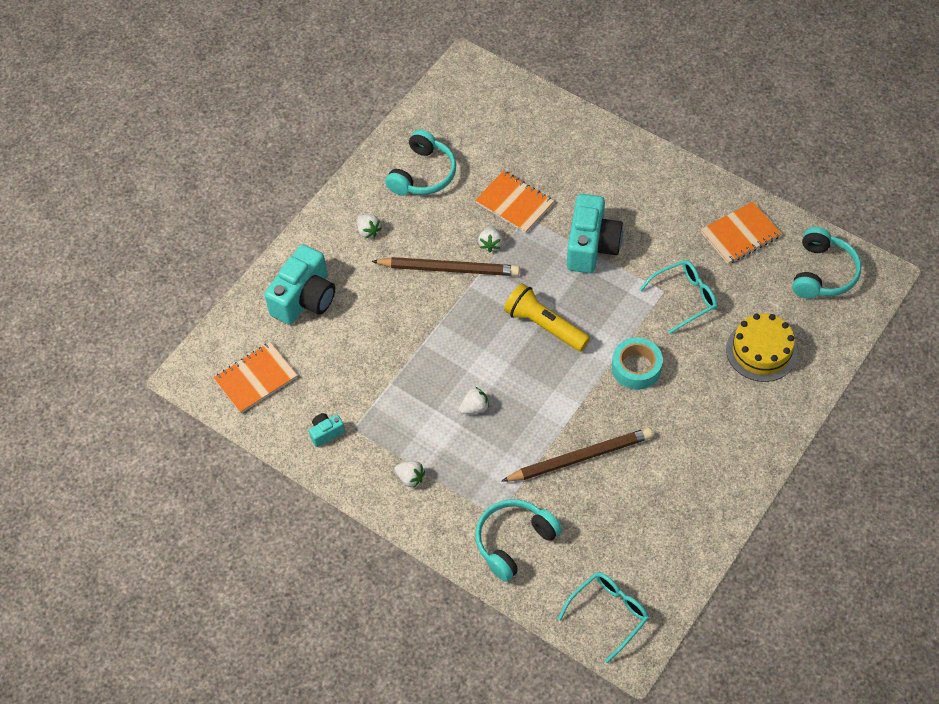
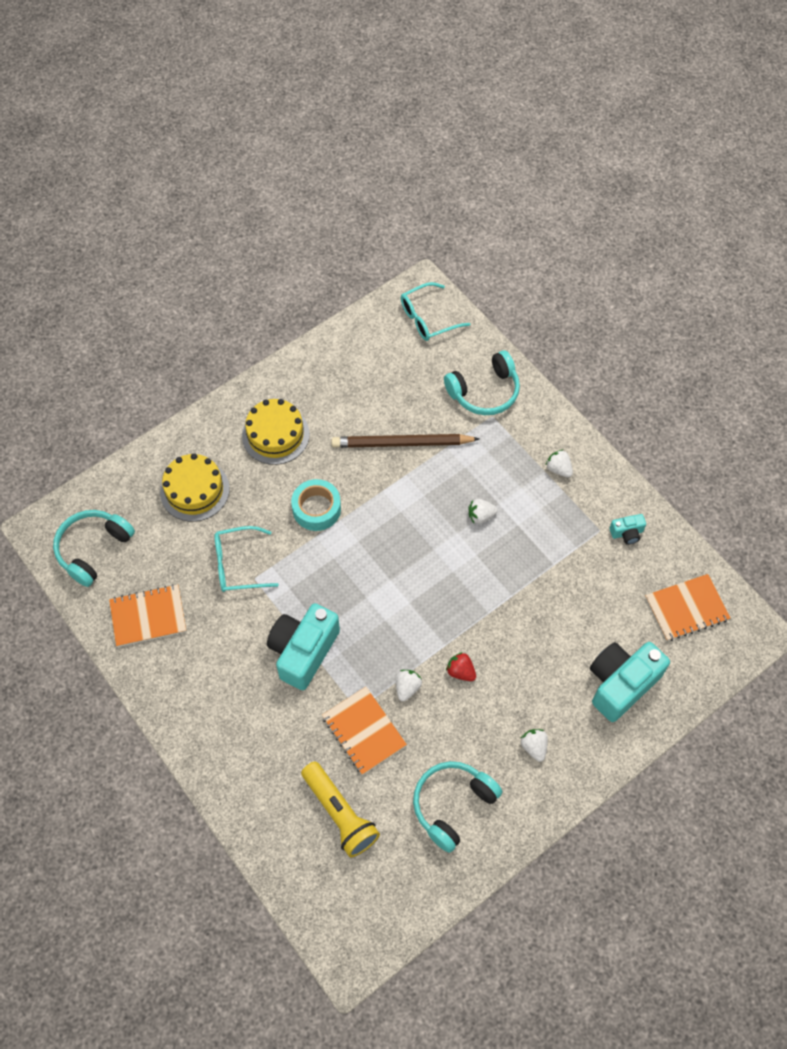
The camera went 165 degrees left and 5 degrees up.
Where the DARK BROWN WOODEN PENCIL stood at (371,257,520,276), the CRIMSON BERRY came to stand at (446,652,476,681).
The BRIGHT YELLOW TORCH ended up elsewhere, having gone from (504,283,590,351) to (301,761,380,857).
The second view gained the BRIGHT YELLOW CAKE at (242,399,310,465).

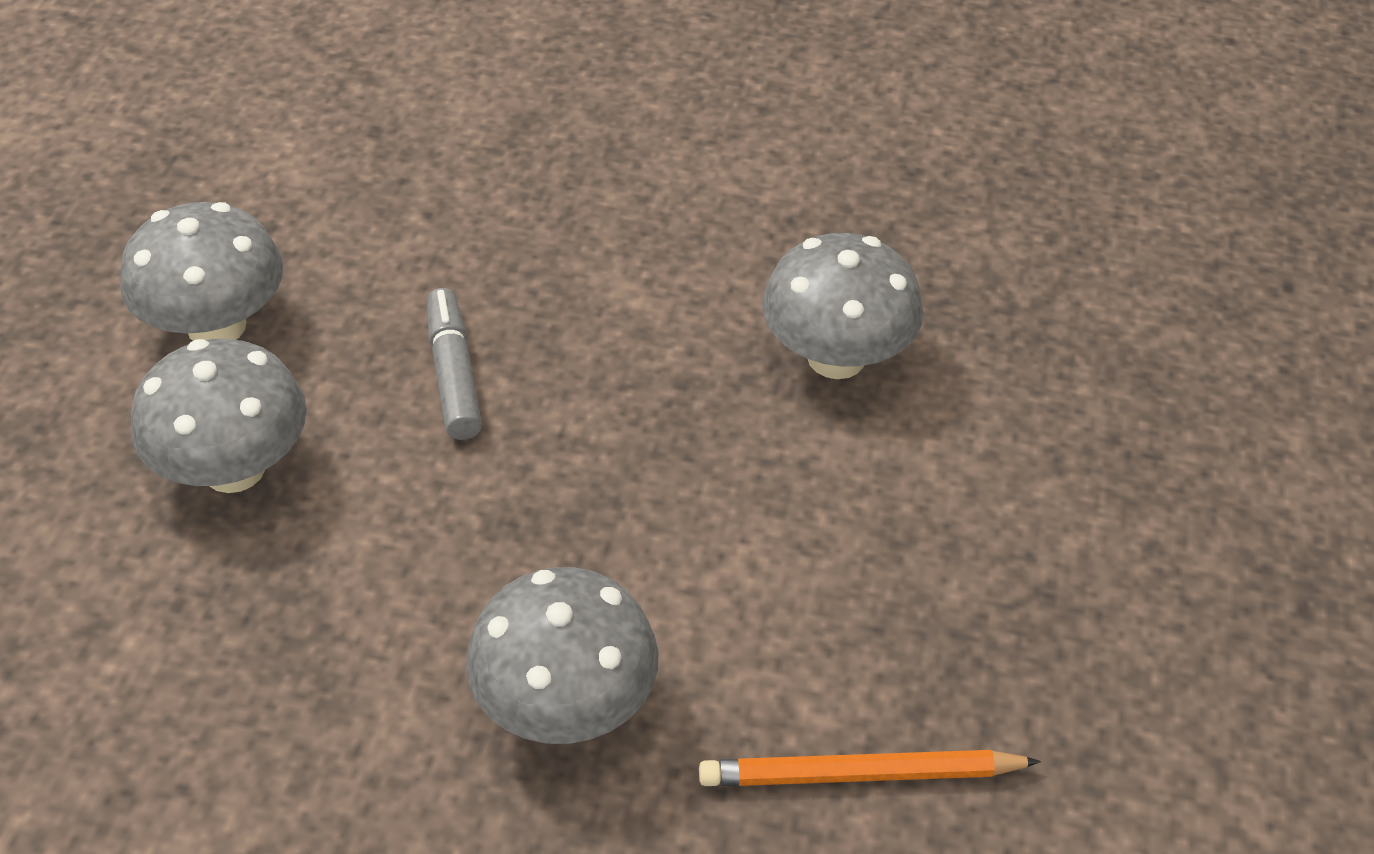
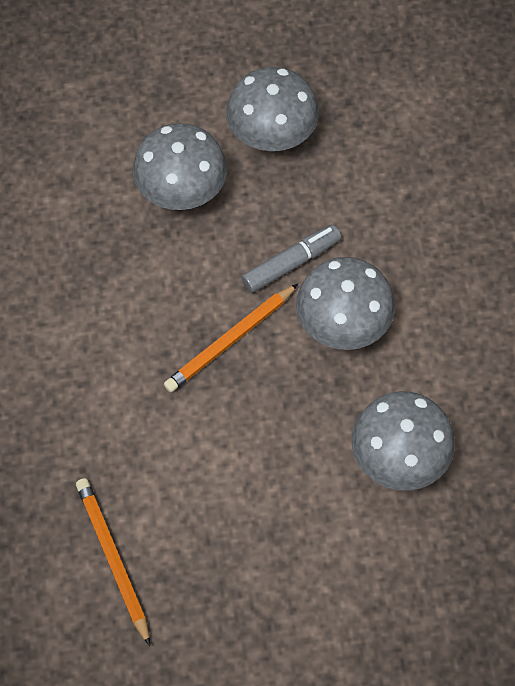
The camera went 70 degrees right and 15 degrees up.
The GREY FUNGUS ended up elsewhere, having gone from (466,567,658,744) to (296,257,395,350).
The second view gained the BRIGHT ORANGE WOODEN PENCIL at (164,284,298,392).

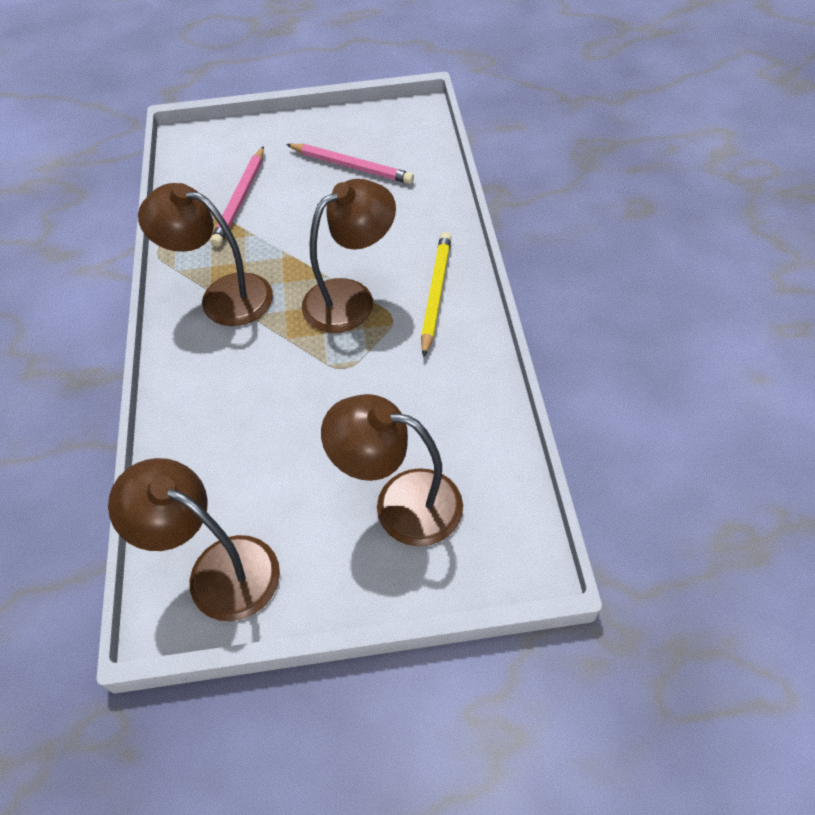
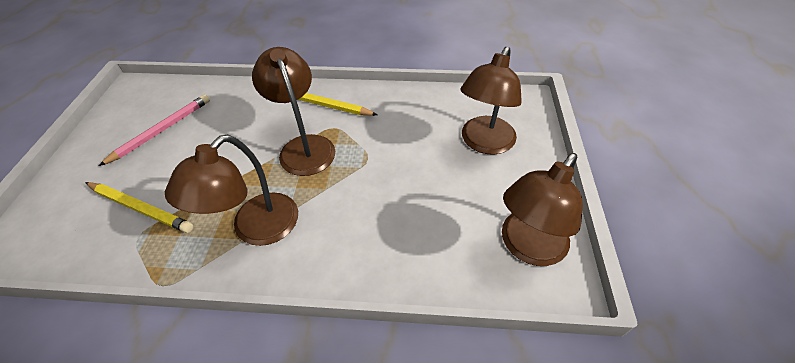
The camera went 80 degrees left and 5 degrees down.
What was the ROSE-PINK WOODEN PENCIL at (211,146,264,247) turned into the BRIGHT YELLOW WOODEN PENCIL at (85,182,193,233).

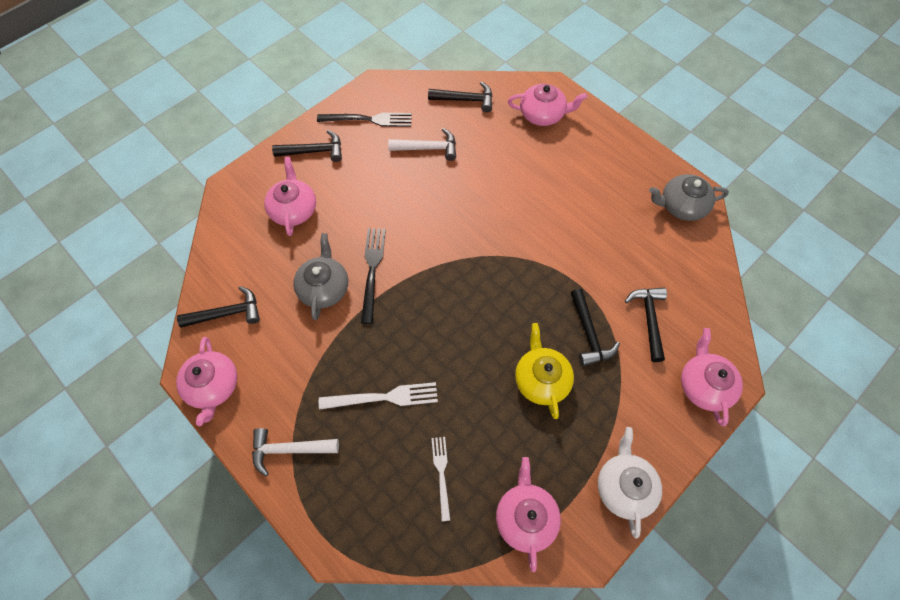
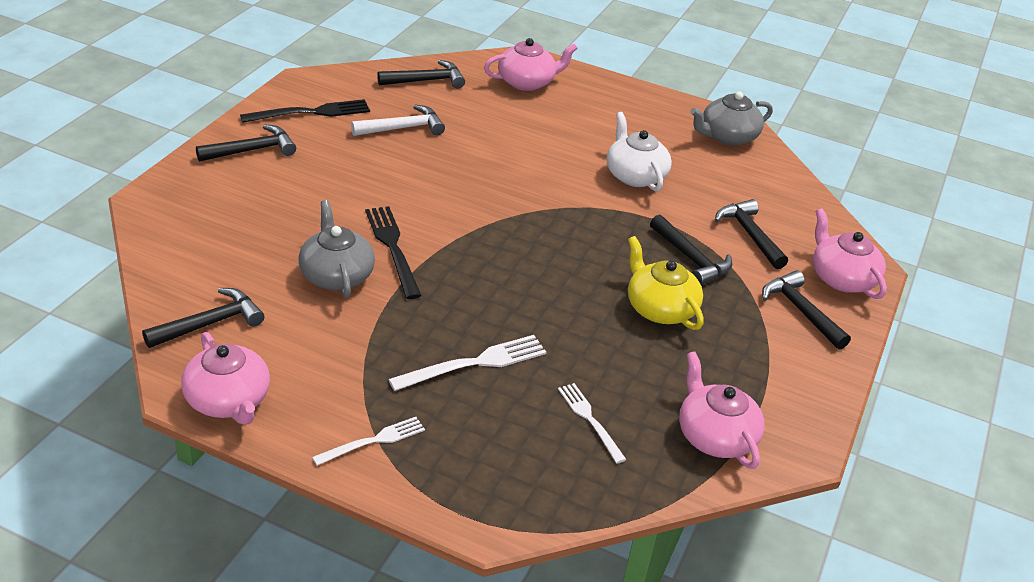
The camera went 25 degrees left and 25 degrees down.
The second view lost the ROSE-PINK TEAPOT at (264,157,316,236).
The PURE WHITE TEAPOT ended up elsewhere, having gone from (598,427,662,538) to (607,112,672,191).
Where the PURE WHITE CLAW HAMMER stood at (252,428,339,477), the PURE WHITE FORK came to stand at (312,417,425,466).
The second view gained the EBONY CLAW HAMMER at (762,270,851,350).

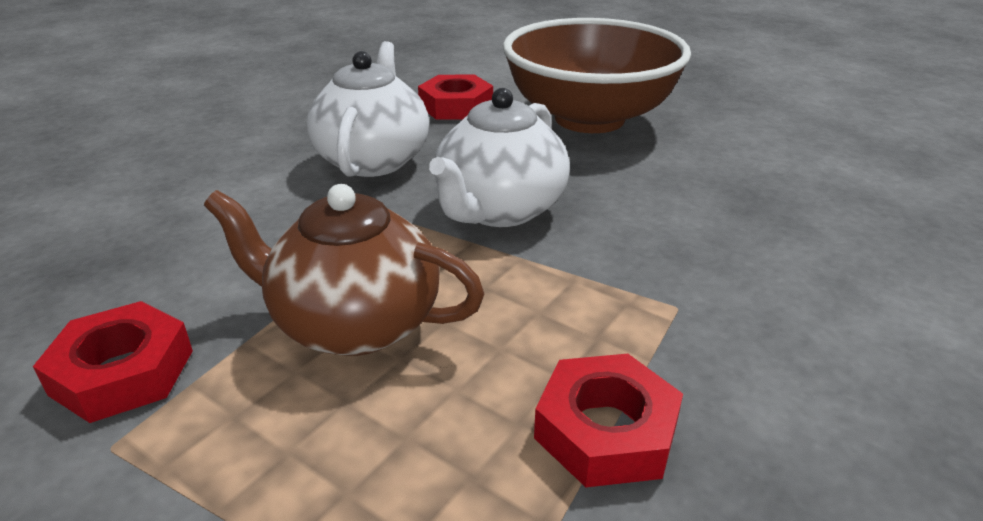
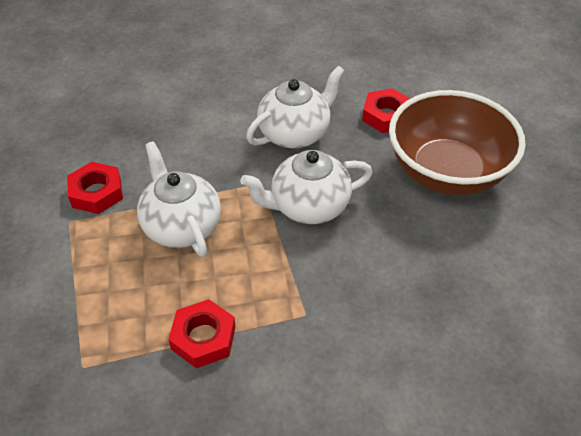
The camera went 45 degrees right and 15 degrees up.
What was the DARK BROWN TEAPOT at (204,184,484,356) turned into the PURE WHITE TEAPOT at (137,141,221,257).

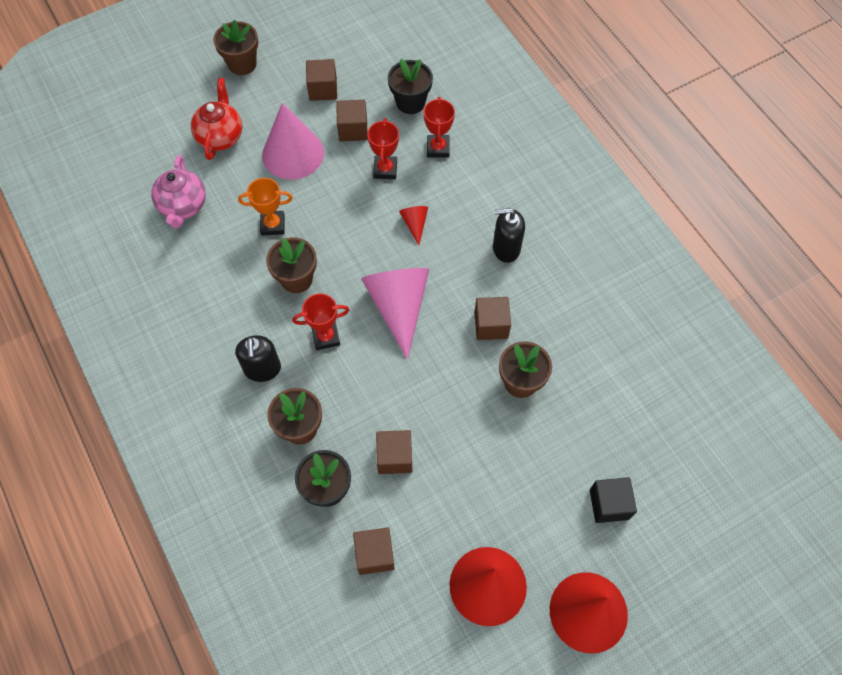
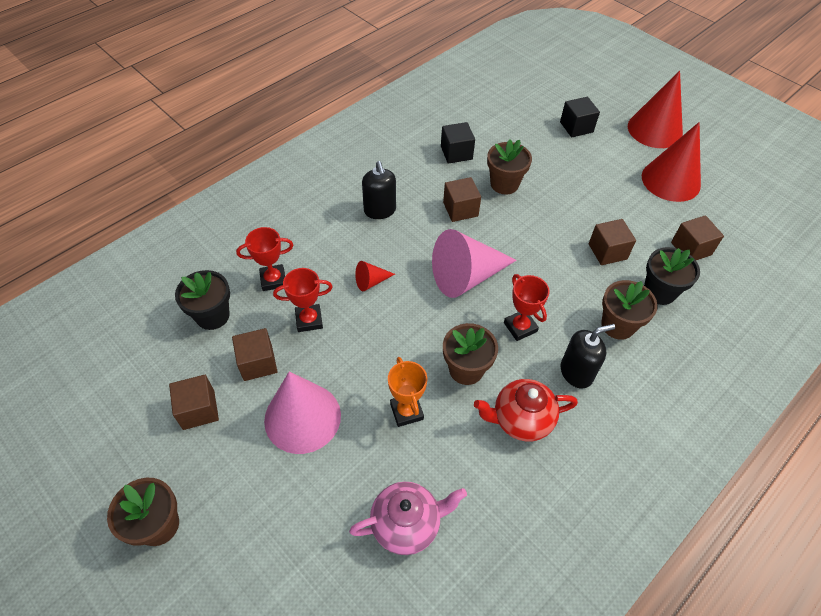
The camera went 105 degrees left and 10 degrees down.
The CRIMSON TEAPOT ended up elsewhere, having gone from (191,78,243,160) to (474,379,578,442).
The second view gained the EBONY CUBE at (441,122,475,164).

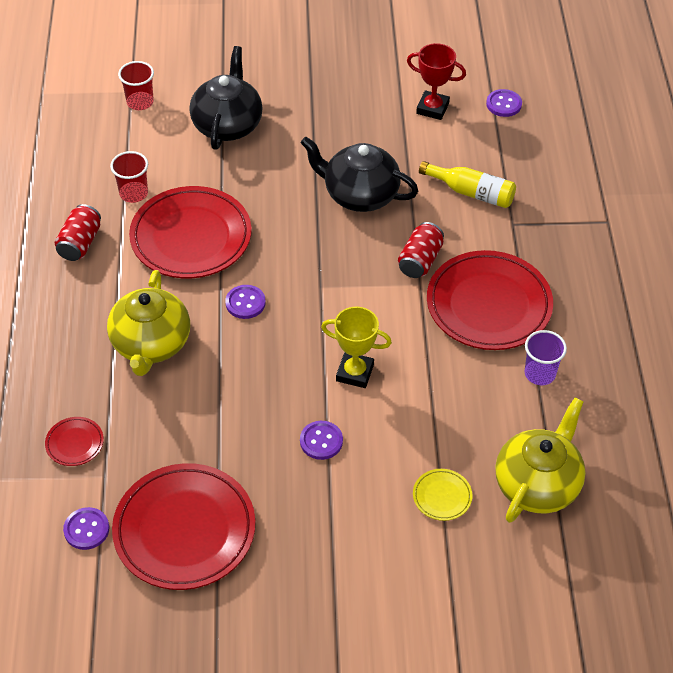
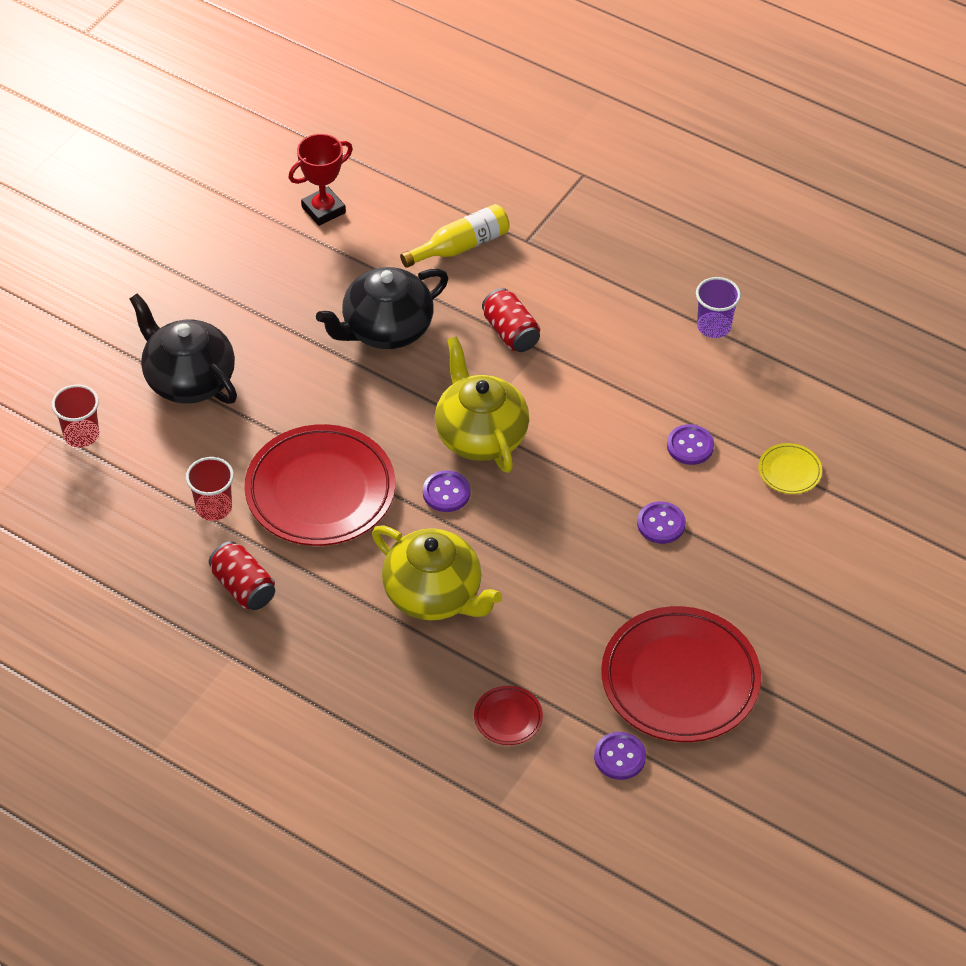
The camera went 55 degrees left and 0 degrees up.
The PURPLE SEWING BUTTON ended up elsewhere, having gone from (486,89,522,117) to (667,424,714,465).
The second view lost the CRIMSON DINNER PLATE at (427,250,553,350).
The second view lost the BRIGHT YELLOW PRIZE CUP at (321,307,392,388).
The BRIGHT YELLOW TEAPOT ended up elsewhere, having gone from (495,397,586,523) to (435,336,529,473).

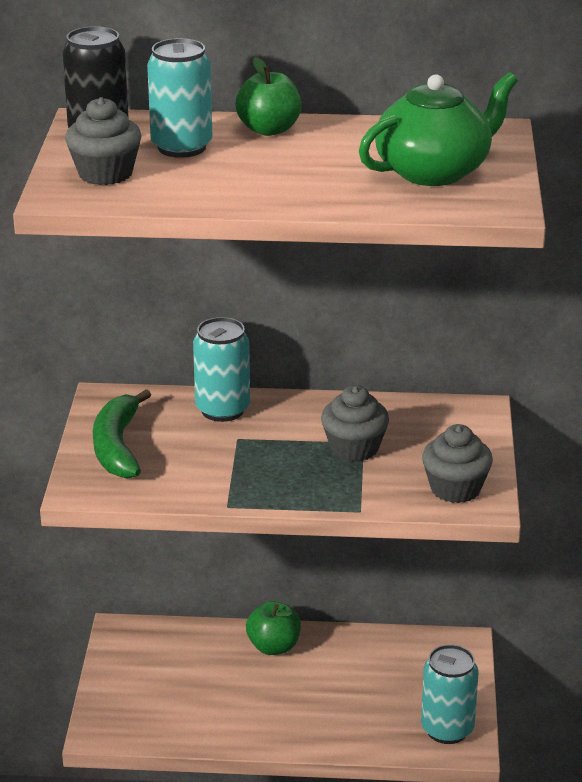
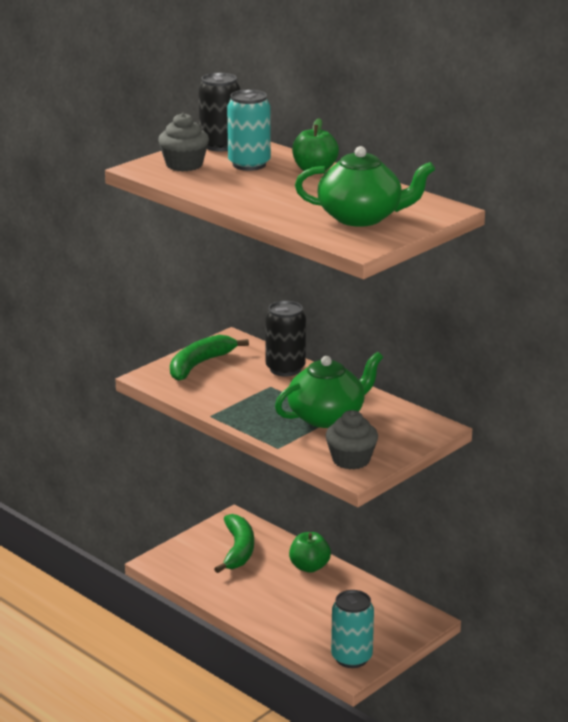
The camera went 40 degrees right and 5 degrees down.
What was the TEAL SODA CAN at (193,317,250,422) turned into the EBONY SODA CAN at (265,301,306,377).
Where the GREY FAIRY CAKE stood at (321,385,389,462), the GREEN TEAPOT came to stand at (275,352,383,428).
The second view gained the GREEN BANANA FRUIT at (214,514,254,573).

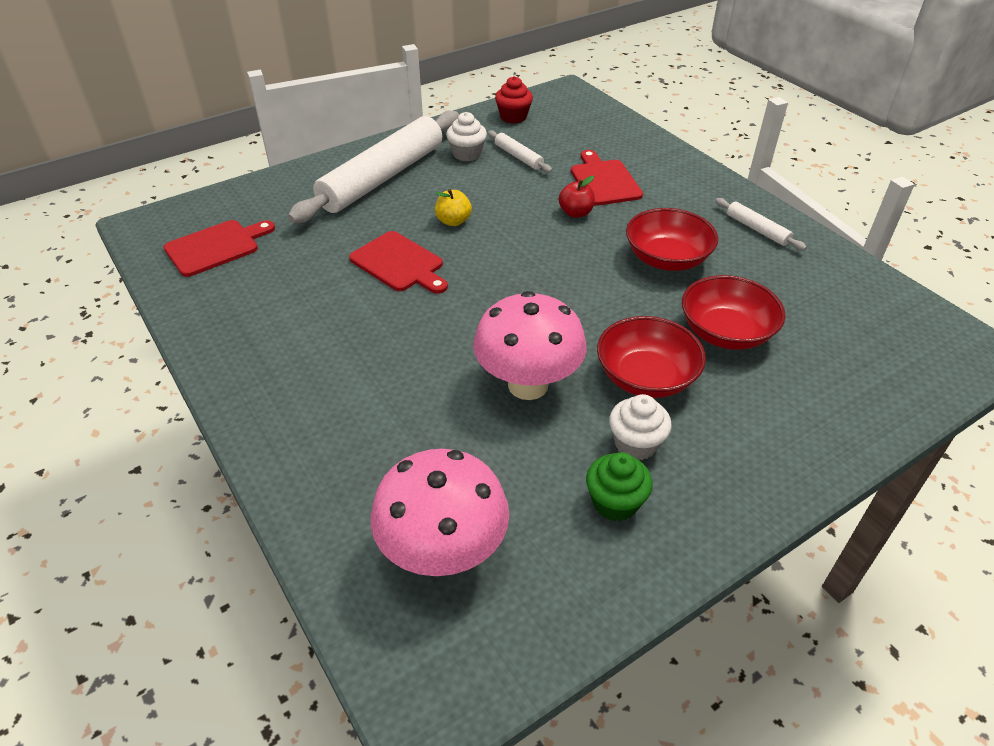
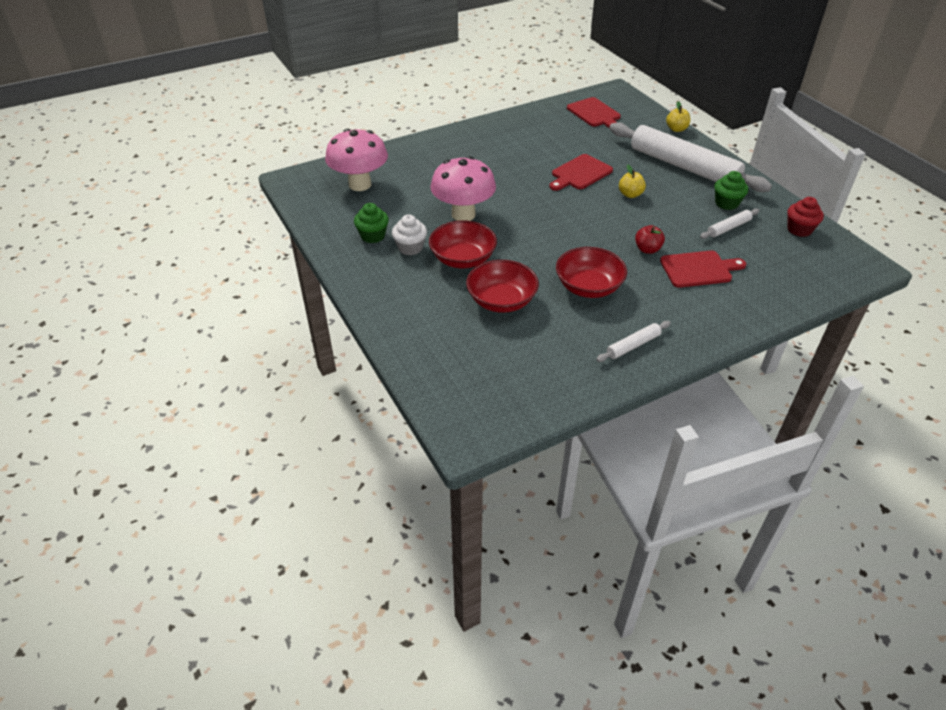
The camera went 95 degrees right and 0 degrees up.
What was the PURE WHITE FAIRY CAKE at (446,112,487,162) turned into the GREEN FAIRY CAKE at (714,171,748,210).
The second view gained the BRIGHT YELLOW TOY APPLE at (666,101,690,132).

